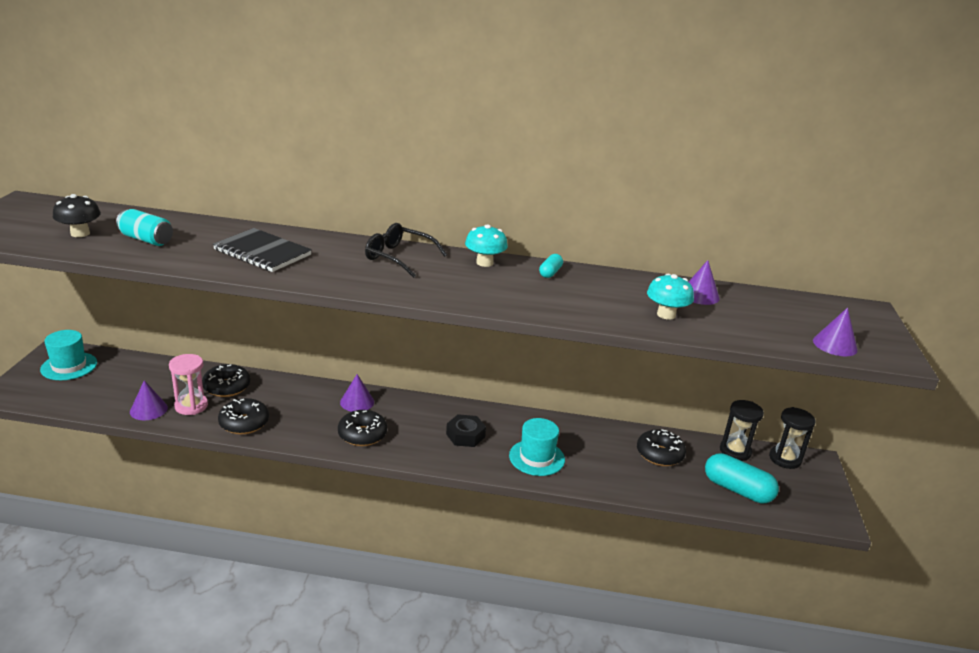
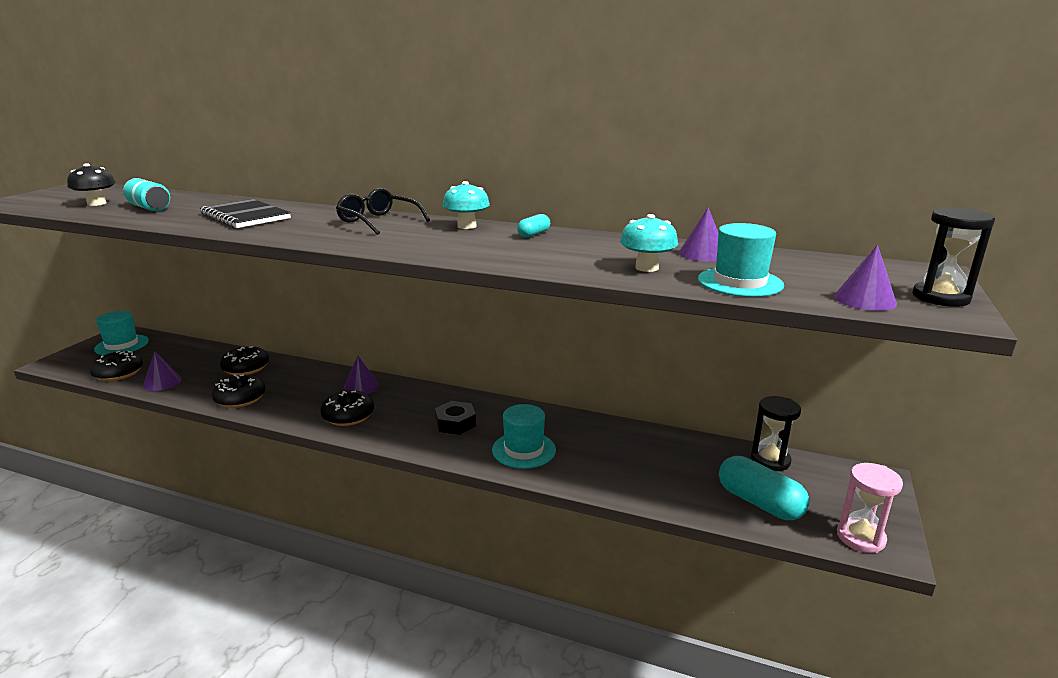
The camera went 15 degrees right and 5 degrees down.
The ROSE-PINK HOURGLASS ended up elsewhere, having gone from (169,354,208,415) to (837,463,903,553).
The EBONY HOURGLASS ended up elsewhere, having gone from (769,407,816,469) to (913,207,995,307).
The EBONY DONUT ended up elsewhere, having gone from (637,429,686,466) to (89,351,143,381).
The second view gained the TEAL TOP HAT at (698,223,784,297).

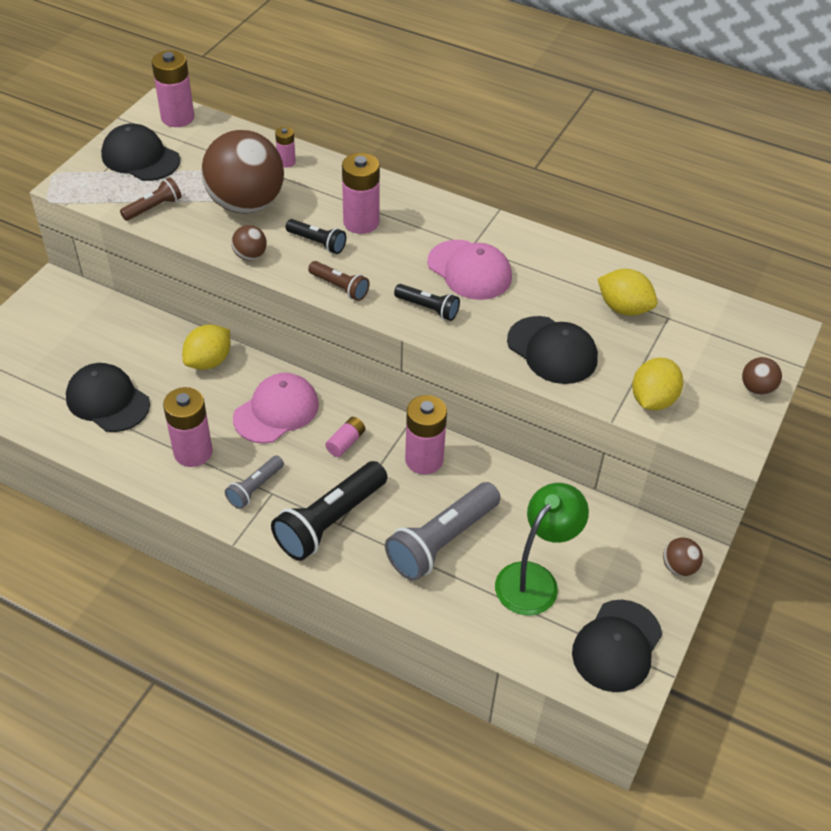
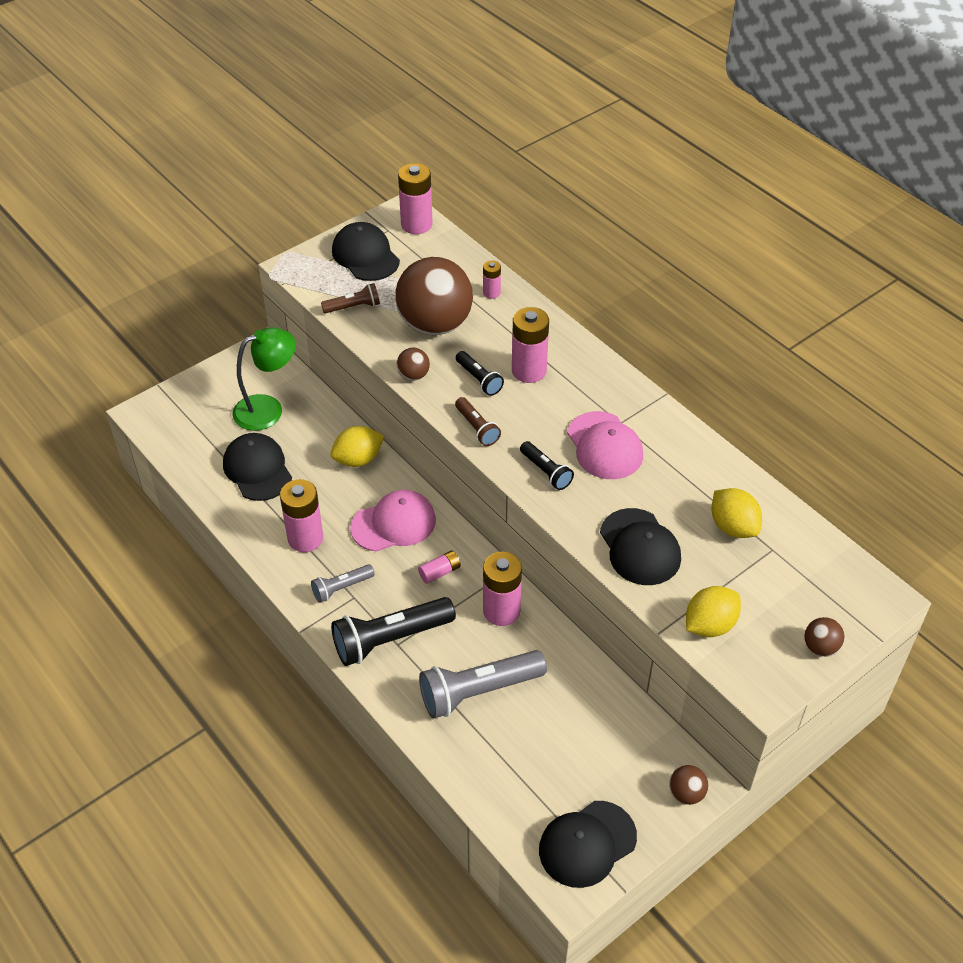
The camera went 25 degrees right and 0 degrees up.
The GREEN LAMP ended up elsewhere, having gone from (495,483,589,616) to (232,327,296,431).

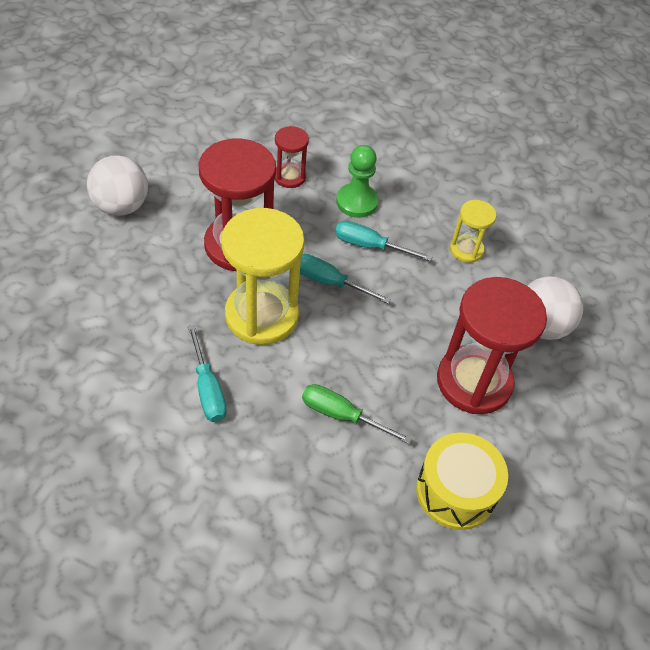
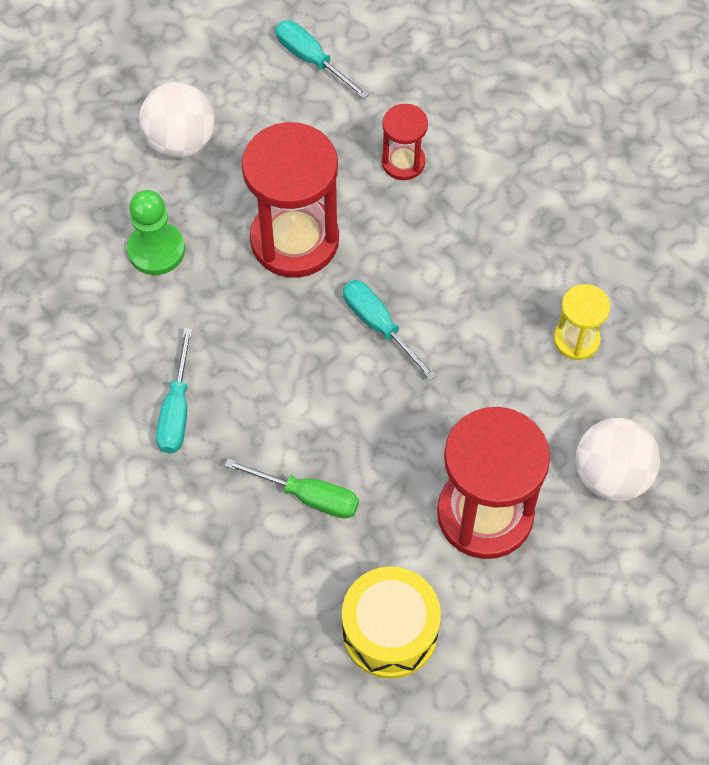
The camera went 30 degrees right and 10 degrees up.
The GREEN CHESS PAWN ended up elsewhere, having gone from (336,145,379,218) to (127,190,185,275).
The second view lost the BRIGHT YELLOW HOURGLASS at (221,208,305,345).
The TEAL FLAT SCREWDRIVER ended up elsewhere, having gone from (335,221,433,261) to (275,20,369,99).
The GREEN FLAT SCREWDRIVER at (302,384,412,444) ended up facing another way, 150 degrees clockwise from before.

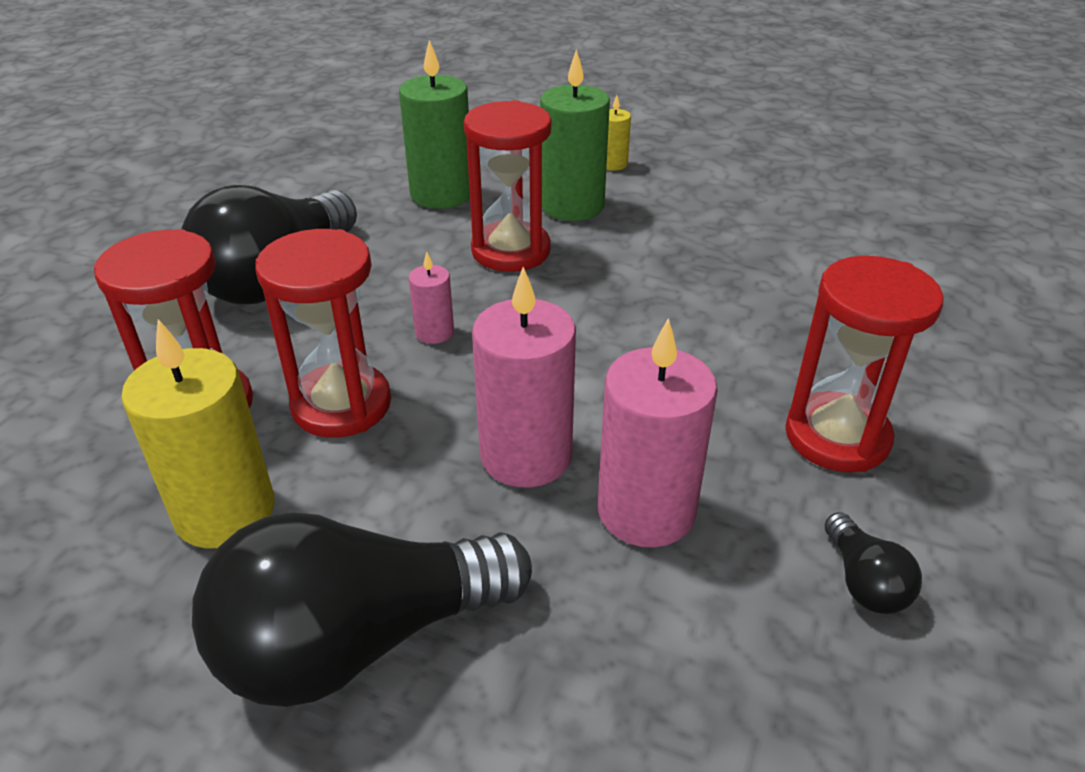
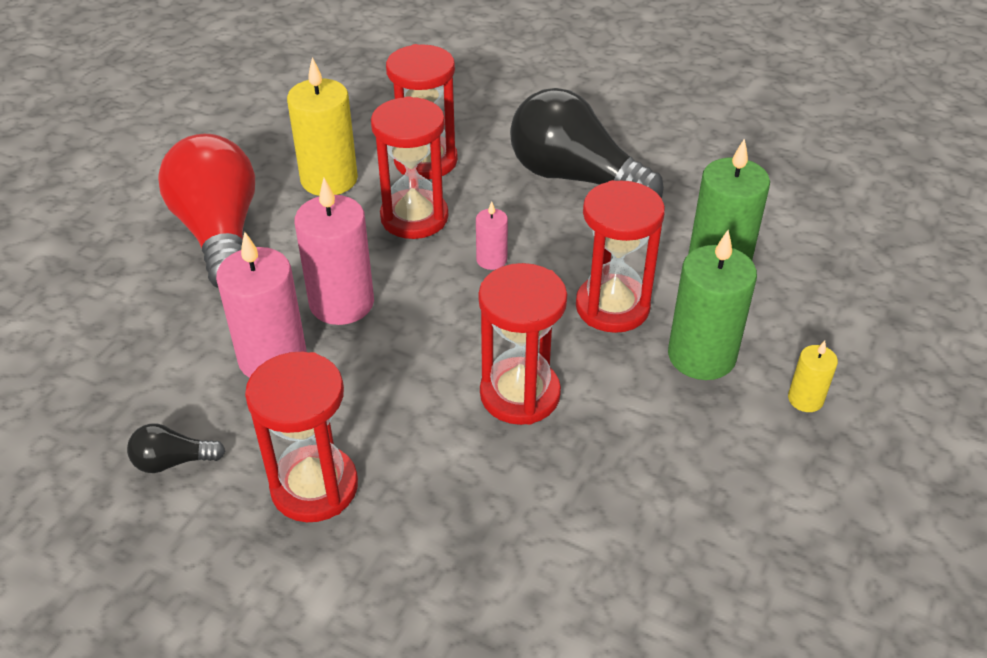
The camera went 95 degrees right and 5 degrees up.
What was the EBONY LIGHT BULB at (192,512,532,707) turned into the CRIMSON LIGHT BULB at (158,134,255,289).
The second view gained the CRIMSON HOURGLASS at (478,263,567,425).

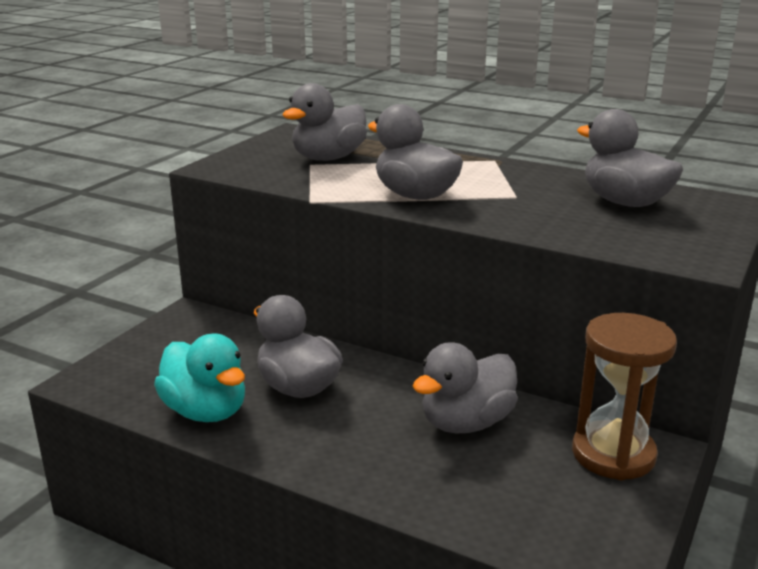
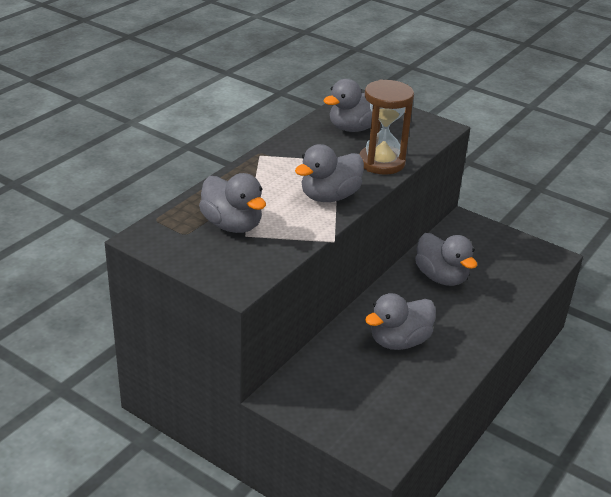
The camera went 85 degrees left and 10 degrees up.
The DARK BROWN HOURGLASS ended up elsewhere, having gone from (572,313,677,480) to (359,80,414,175).
The second view lost the TEAL RUBBER DUCK at (154,334,245,422).

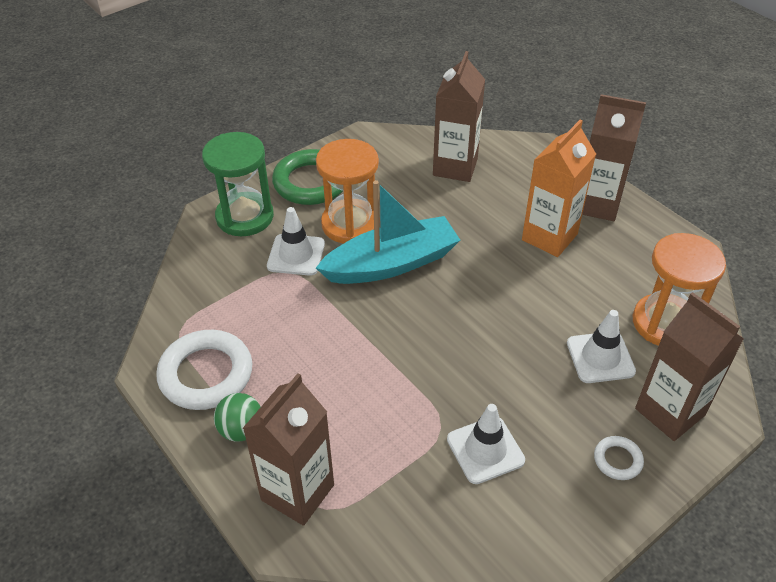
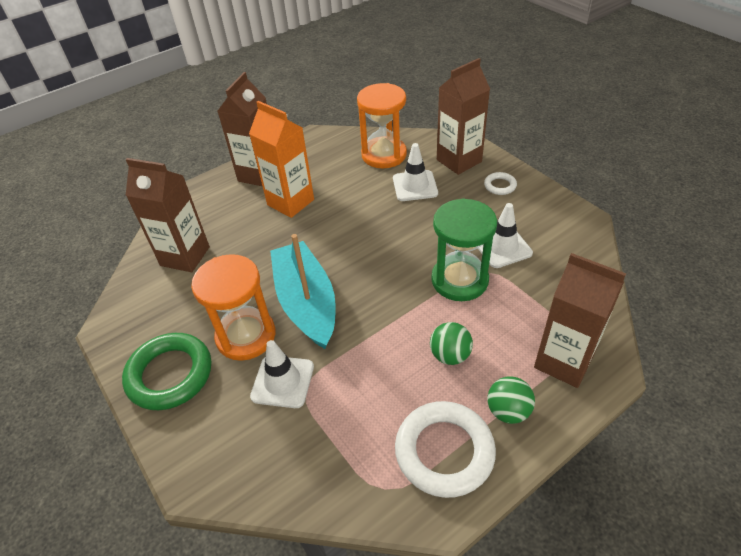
The camera went 85 degrees left and 0 degrees up.
The GREEN HOURGLASS ended up elsewhere, having gone from (202,132,274,236) to (431,198,497,301).
The second view gained the GREEN BALL at (430,322,473,365).

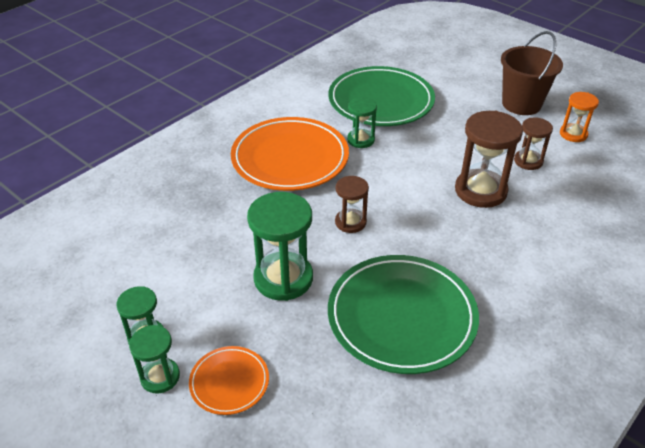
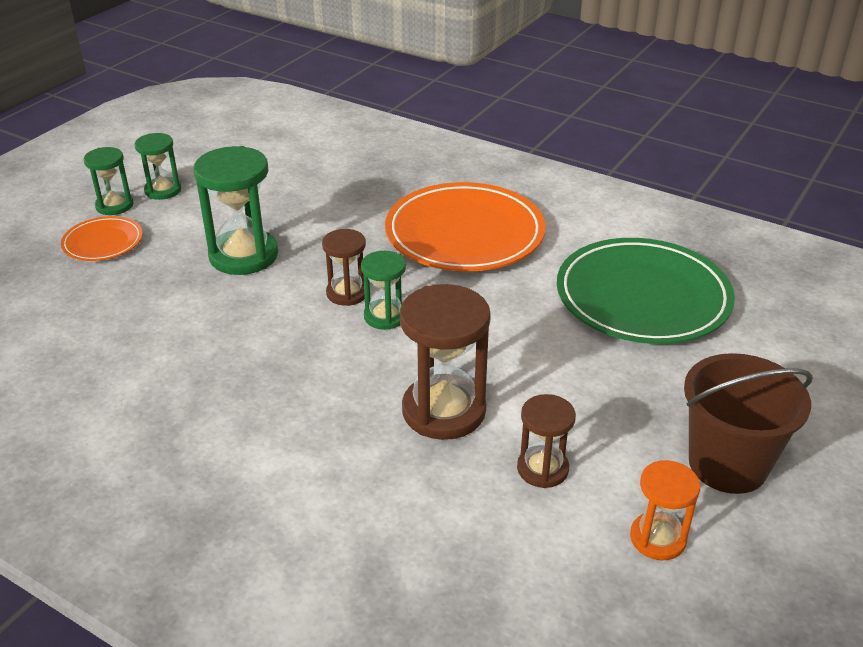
The camera went 80 degrees right and 5 degrees down.
The GREEN HOURGLASS ended up elsewhere, having gone from (347,97,377,148) to (361,251,406,330).
The second view lost the GREEN DINNER PLATE at (328,255,479,374).

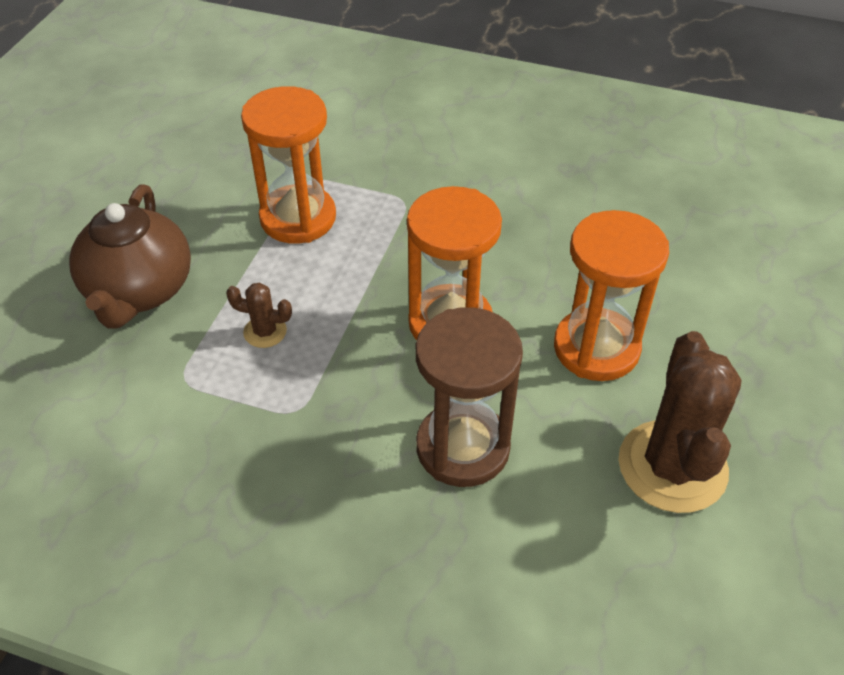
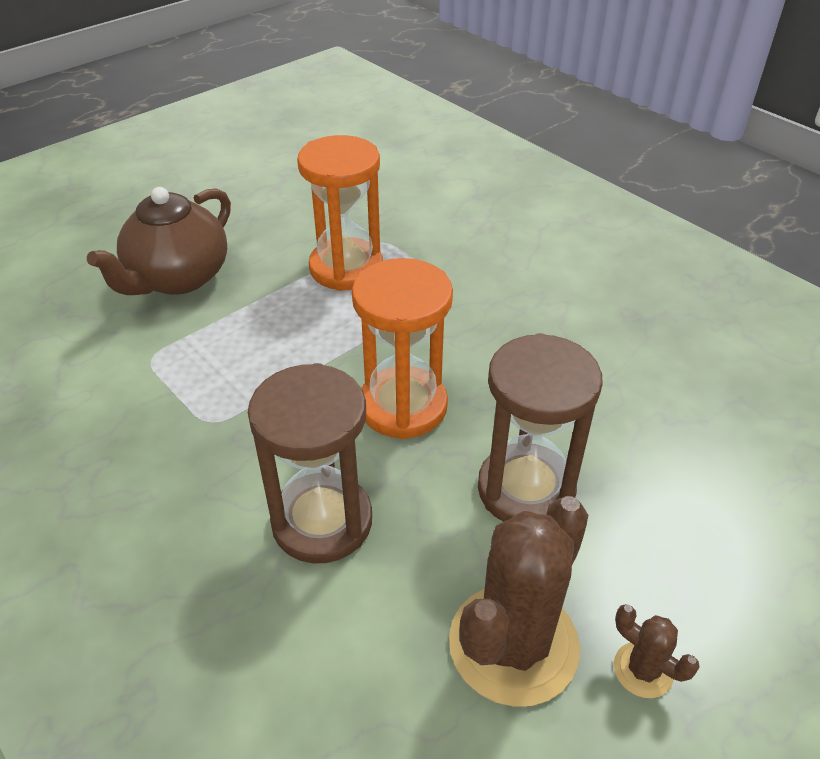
The camera went 30 degrees right and 5 degrees down.
What was the BRIGHT ORANGE HOURGLASS at (554,210,669,381) turned into the DARK BROWN HOURGLASS at (478,333,603,522).
The DARK BROWN PRICKLY PLANT ended up elsewhere, having gone from (226,283,292,348) to (614,604,700,698).

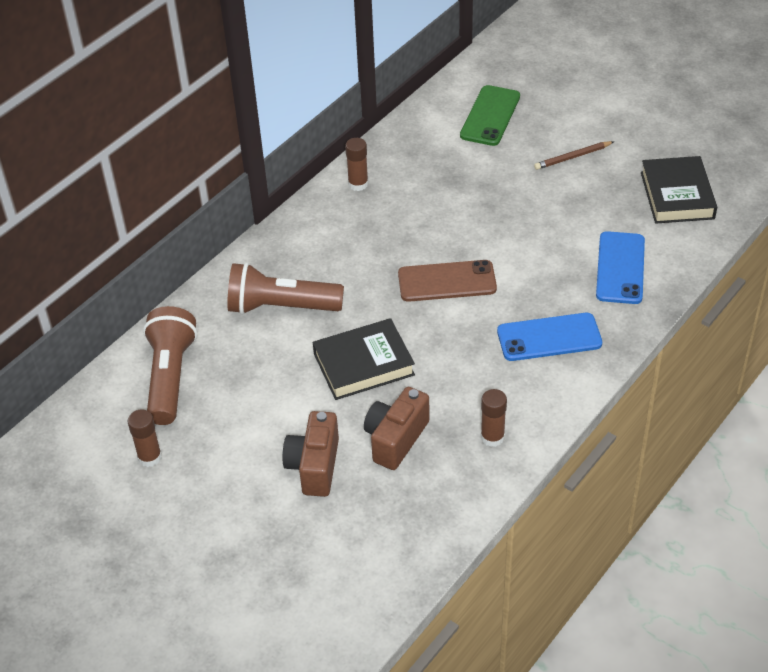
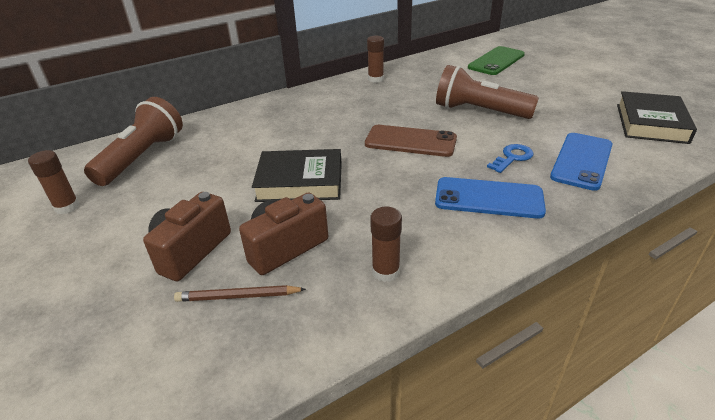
The camera went 20 degrees right and 10 degrees down.
The DARK BROWN WOODEN PENCIL ended up elsewhere, having gone from (534,141,614,170) to (174,285,306,302).
The DARK BROWN TORCH ended up elsewhere, having gone from (227,263,344,315) to (436,65,539,119).
The second view gained the ROYAL BLUE DOOR KEY at (487,144,534,173).

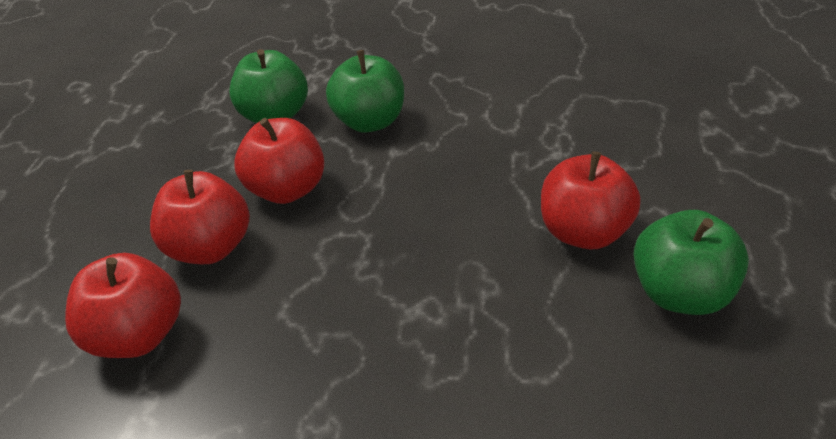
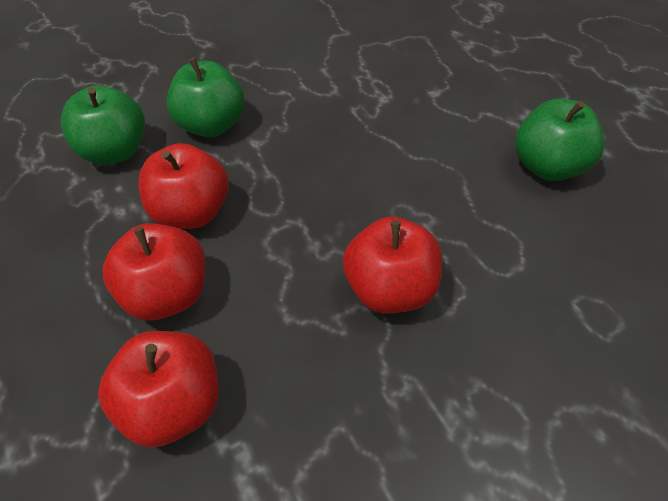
The camera went 35 degrees left and 10 degrees up.
The CRIMSON TOY APPLE ended up elsewhere, having gone from (541,151,641,249) to (343,217,442,313).

